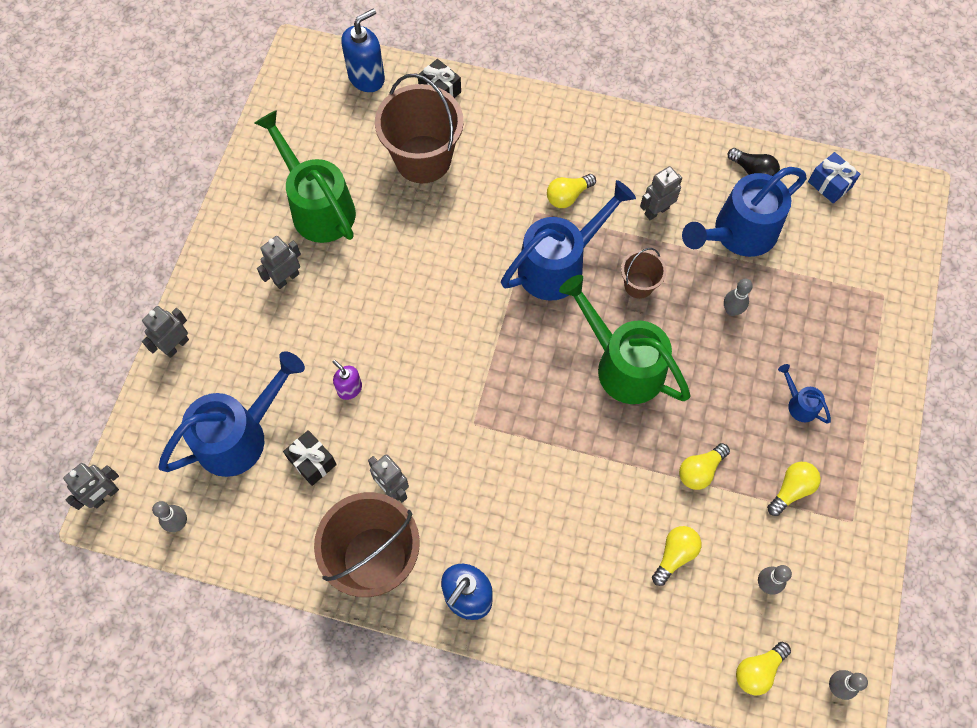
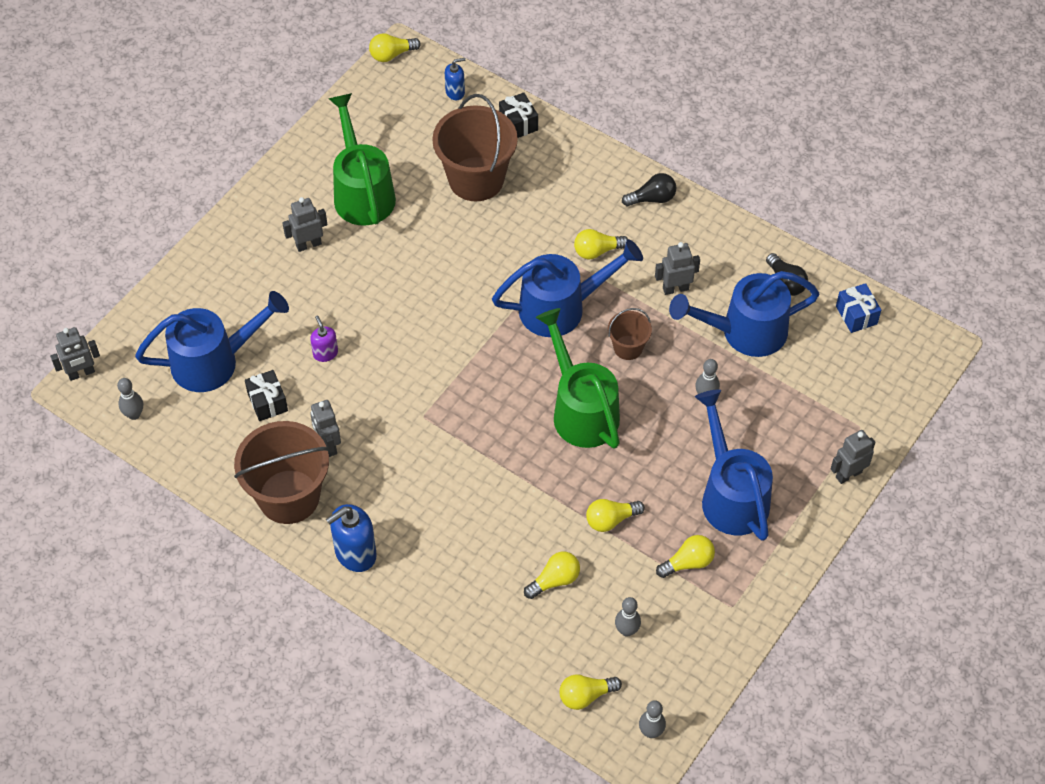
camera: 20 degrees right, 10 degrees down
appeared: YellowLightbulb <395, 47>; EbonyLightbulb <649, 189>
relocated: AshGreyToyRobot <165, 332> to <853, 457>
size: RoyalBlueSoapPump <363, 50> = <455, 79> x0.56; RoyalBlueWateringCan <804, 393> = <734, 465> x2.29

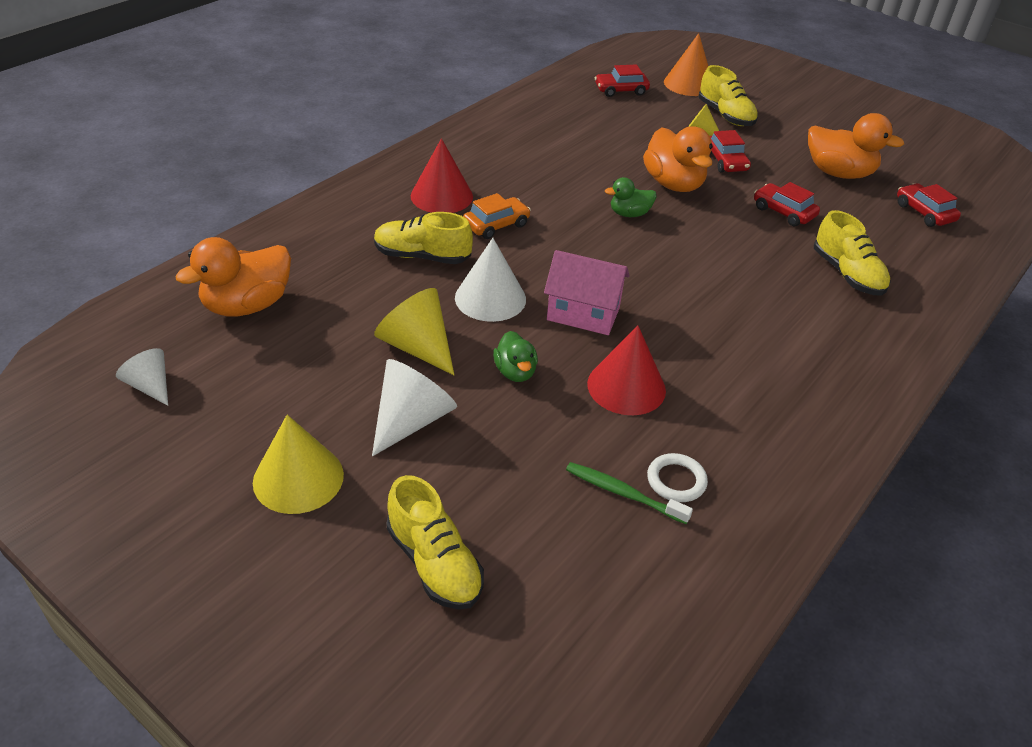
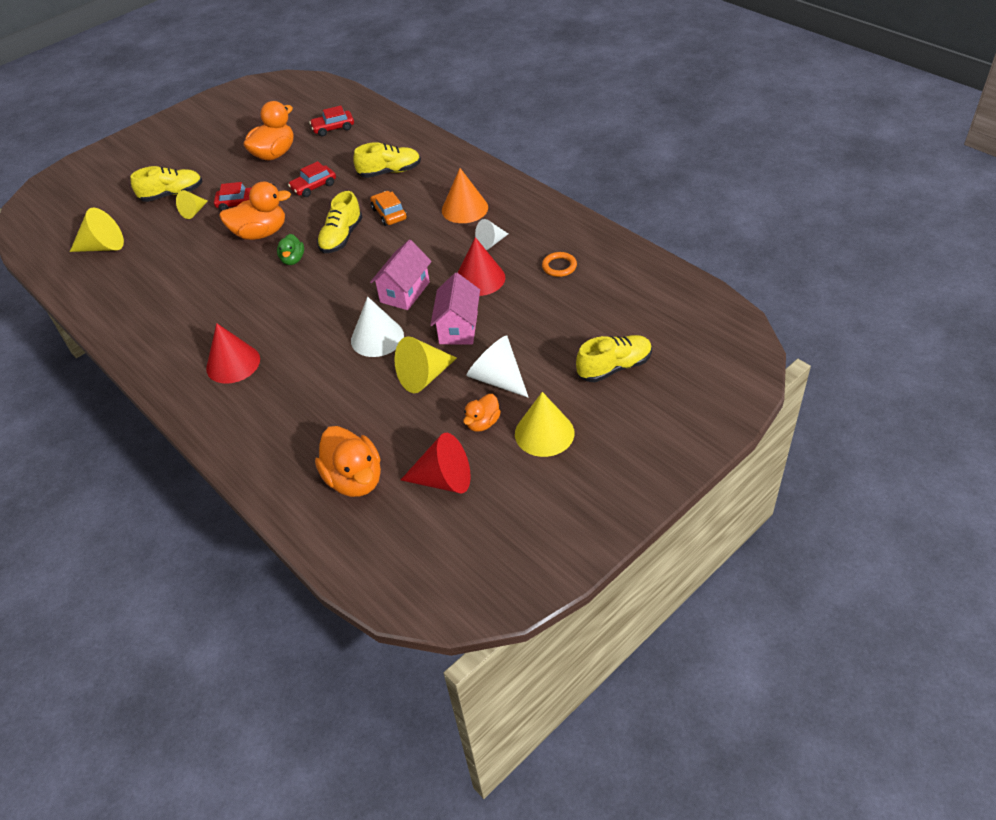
camera: 75 degrees left, 5 degrees up
missing: GreenToothbrush <629, 493>
appeared: OrangeColouredRubberDuck <482, 413>; CrimsonSolidCone <436, 463>
relocated: OrangeColouredSolidCone <686, 64> to <465, 195>; OrangeColouredCar <497, 216> to <388, 208>; YellowLaceUpShoe <423, 238> to <340, 222>; SnowWhiteSolidCone <142, 377> to <491, 234>
exchanged: CrimsonCar <622, 80> to YellowSolidCone <97, 230>; GreenRubberDuck <515, 356> to RosePinkCottage <455, 309>
colour: SnowWhiteTorus <677, 477> to OrangeColouredTorus <559, 264>

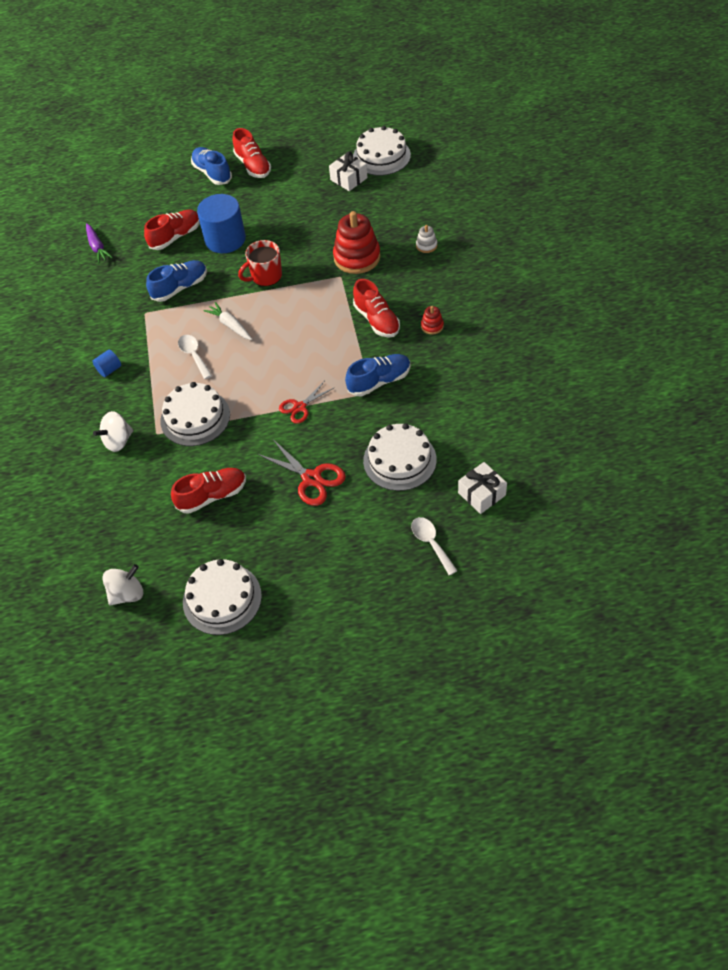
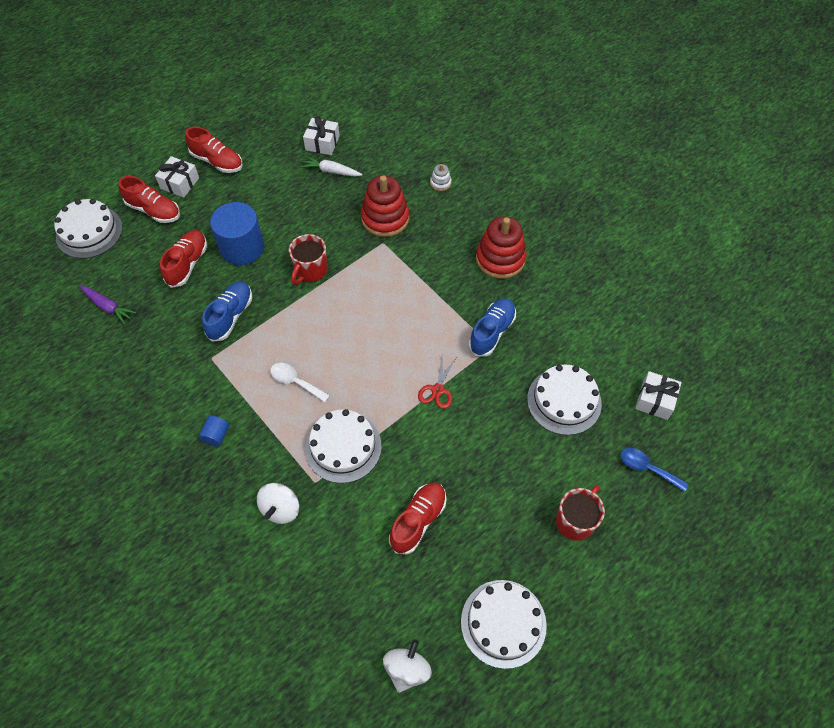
camera: 35 degrees left, 5 degrees up
missing: CrimsonScissors <301, 472>
appeared: CrimsonTeaMug <580, 513>
relocated: SnowWhiteCake <382, 151> to <88, 228>; CrimsonLaceUpShoe <376, 308> to <149, 199>; SnowWhiteRootVegetable <228, 321> to <332, 166>
exchanged: RoyalBlueLaceUpShoe <211, 166> to SnowWhiteGift <177, 177>
colour: SnowWhiteTablespoon <434, 546> to RoyalBlueTablespoon <654, 470>
size: CrimsonStackingToy <432, 320> = <501, 247> x2.19

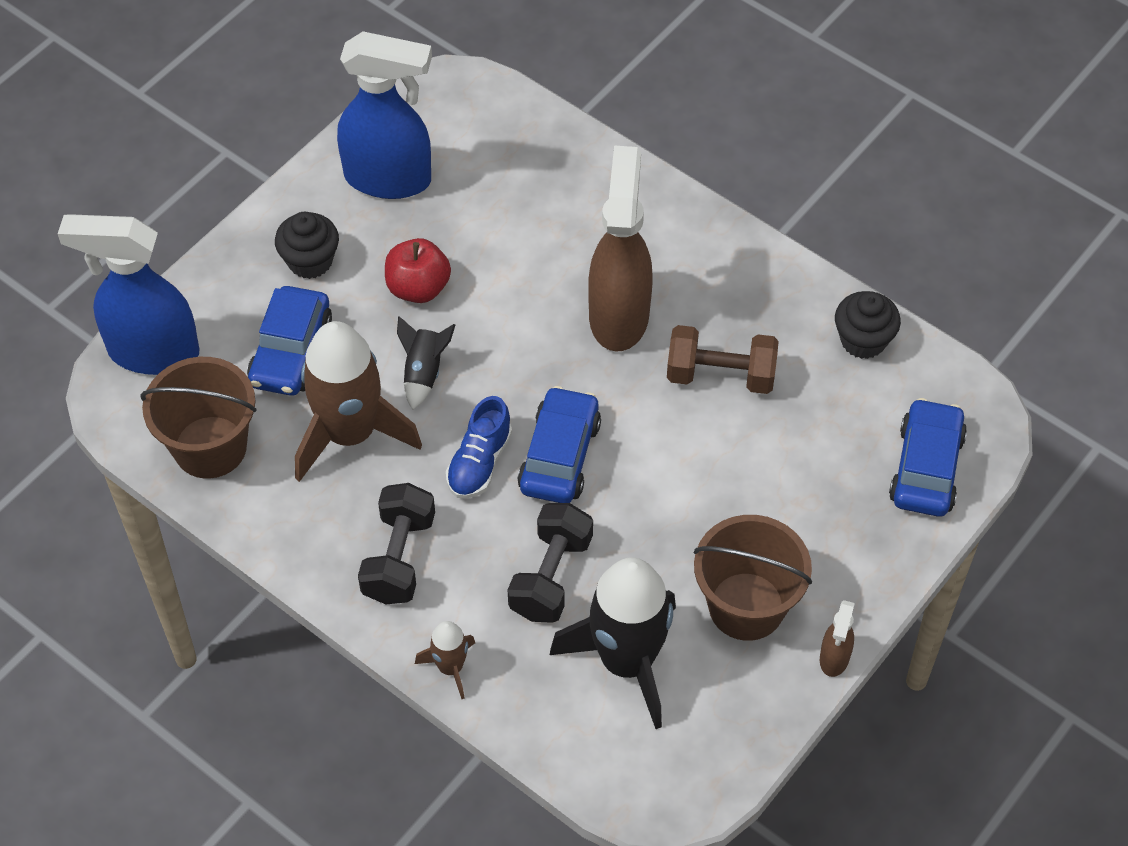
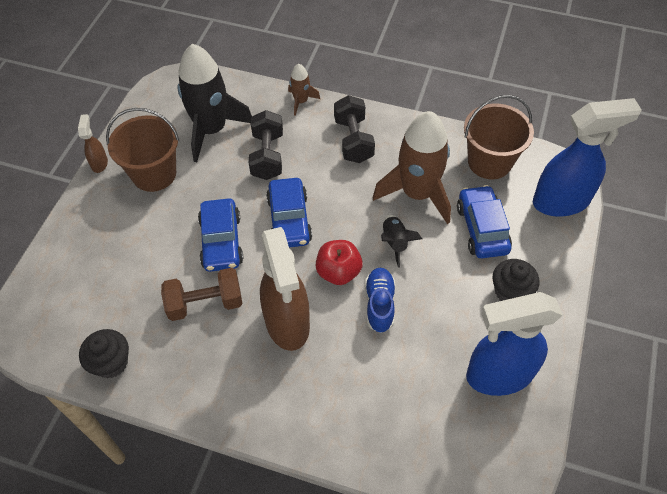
camera: 160 degrees right, 0 degrees up
relocated: CrimsonAppleFruit <418, 270> to <339, 262>; RoyalBlueLaceUpShoe <479, 447> to <380, 300>; RoyalBlueCar <928, 457> to <220, 235>

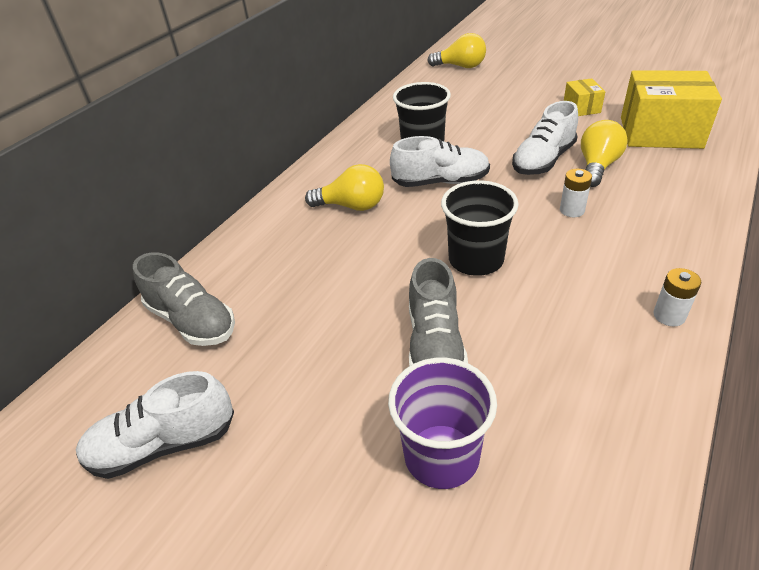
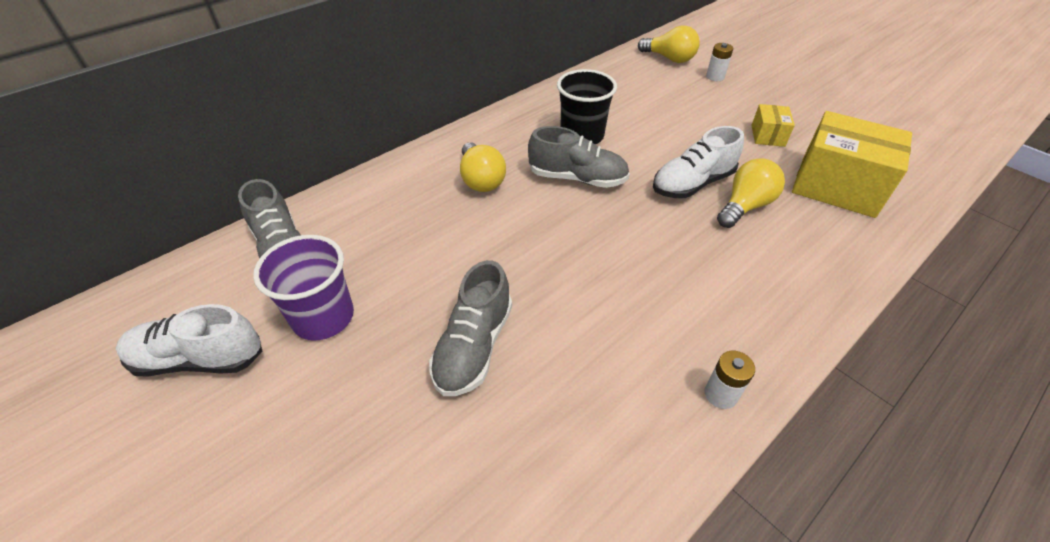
camera: 15 degrees right, 5 degrees up
missing: EbonyBeaker <480, 228>
relocated: SnowWhitePowerCell <576, 193> to <719, 62>; VioletBeaker <442, 423> to <303, 288>
colour: SnowWhiteLaceUpShoe <440, 161> to AshGreyLaceUpShoe <579, 157>
spun: YellowLightbulb <344, 187> = <483, 167> 45 degrees clockwise

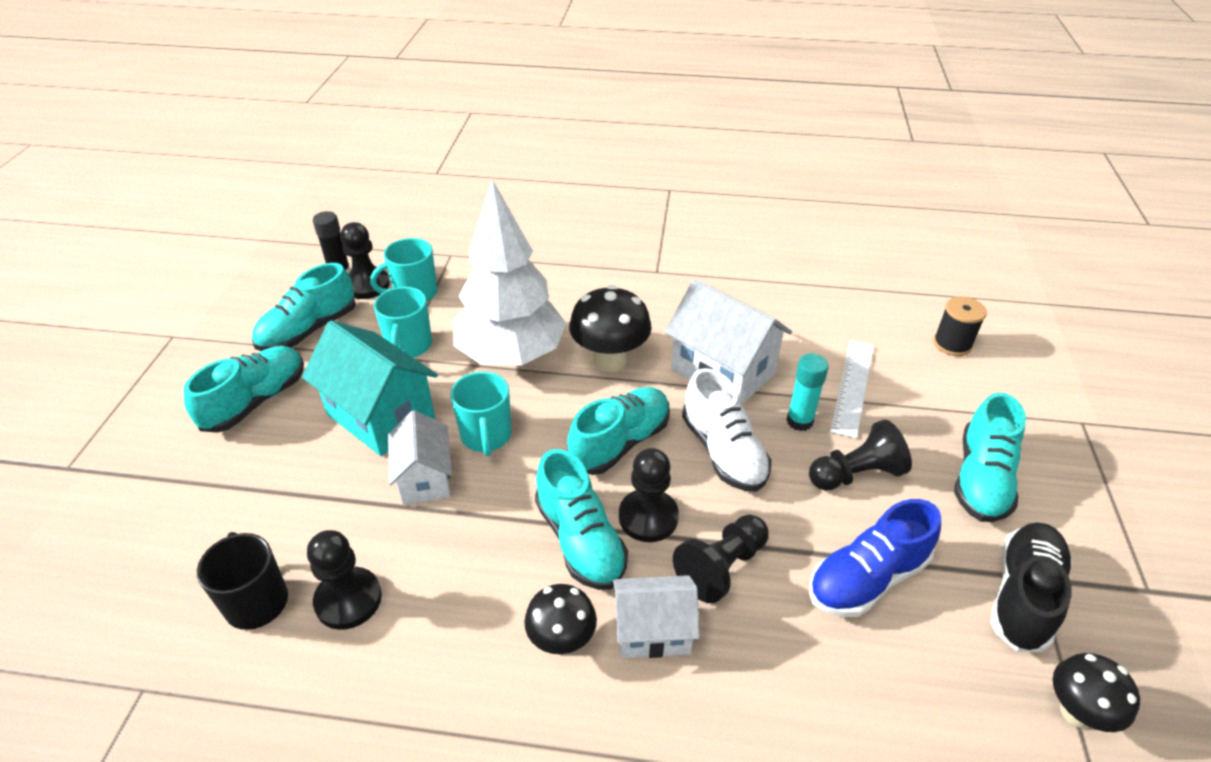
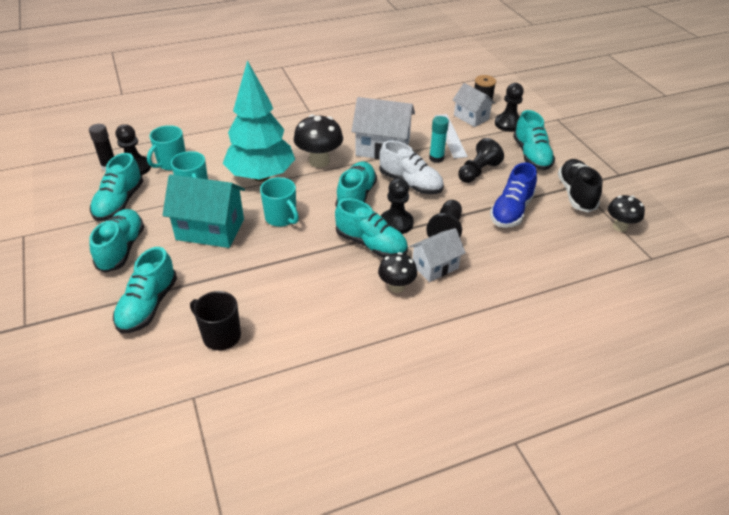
camera: 30 degrees left, 0 degrees up
appeared: TurquoiseLaceUpShoe <145, 290>
relocated: SnowWhiteCottage <420, 457> to <474, 105>; EbonyPawn <344, 580> to <509, 107>
colour: SnowWhiteTree <509, 272> to TurquoiseTree <259, 121>

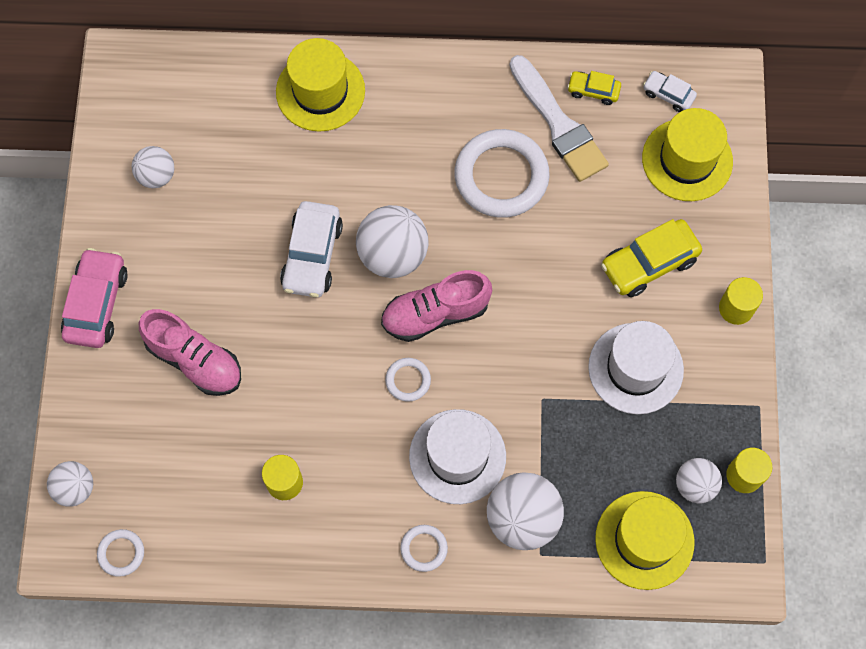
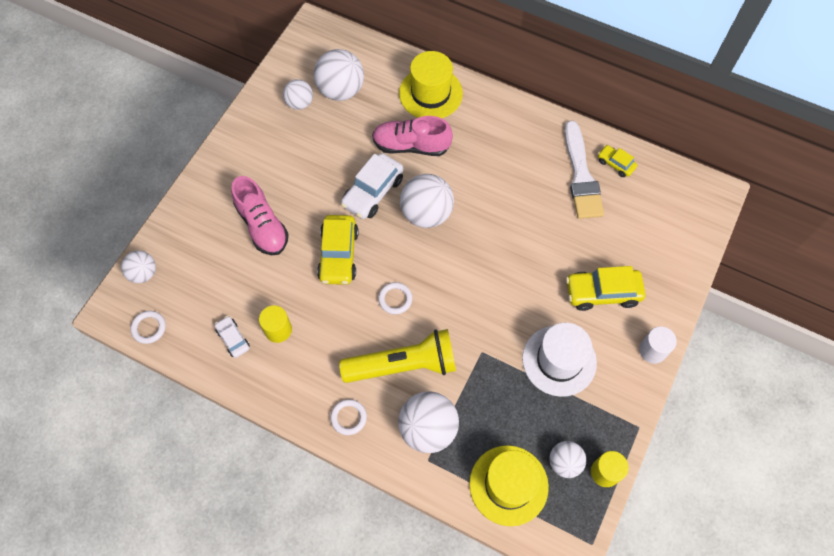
camera: 25 degrees right, 5 degrees down
missing: YellowHat <687, 154>; SnowWhiteTorus <502, 173>; RosePinkCar <94, 298>
appeared: SnowWhitePlayBall <339, 75>; YellowCar <338, 250>
relocated: SnowWhiteCar <670, 91> to <232, 337>; RosePinkLaceUpShoe <436, 306> to <412, 136>
exchanged: SnowWhiteHat <457, 456> to YellowFlashlight <397, 356>
colour: YellowCylinder <741, 301> to SnowWhiteCylinder <658, 345>

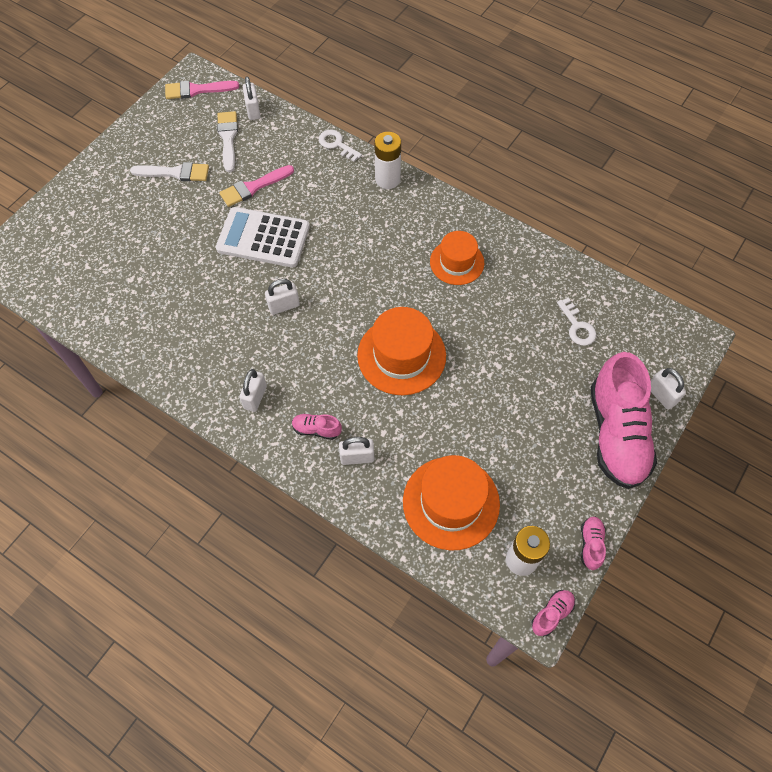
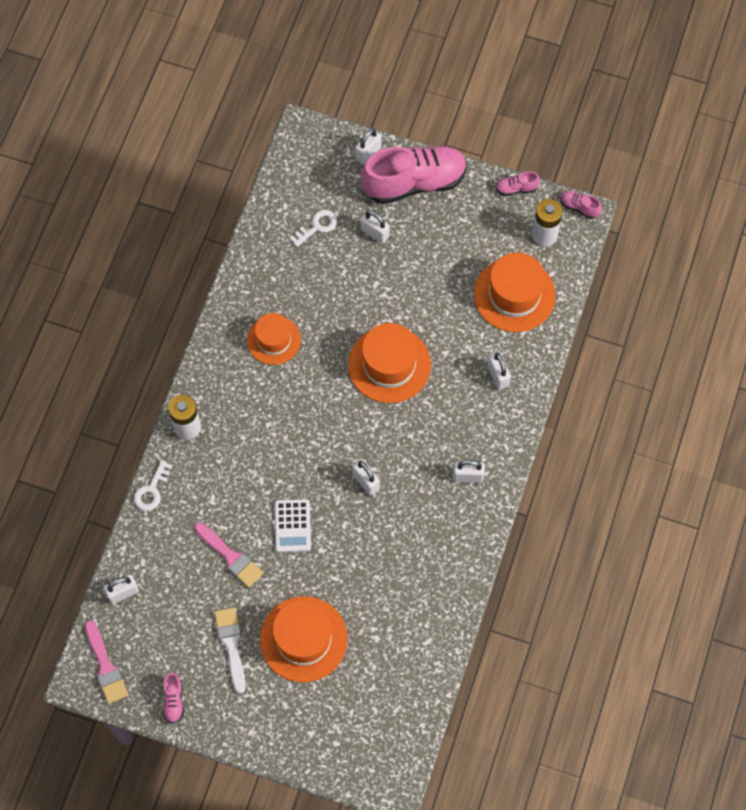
camera: 105 degrees left, 5 degrees up
missing: SnowWhitePaintbrush <227, 141>
appeared: SnowWhiteLock <375, 227>; OrangeColouredHat <304, 639>
relocated: RosePinkLaceUpShoe <317, 427> to <173, 698>
size: SnowWhiteAddingMachine <263, 237> = <293, 525> x0.62

